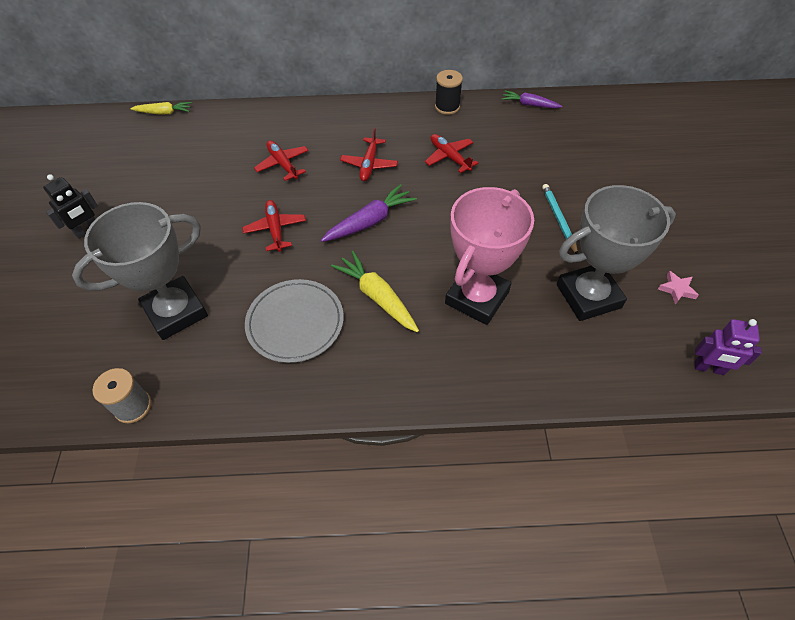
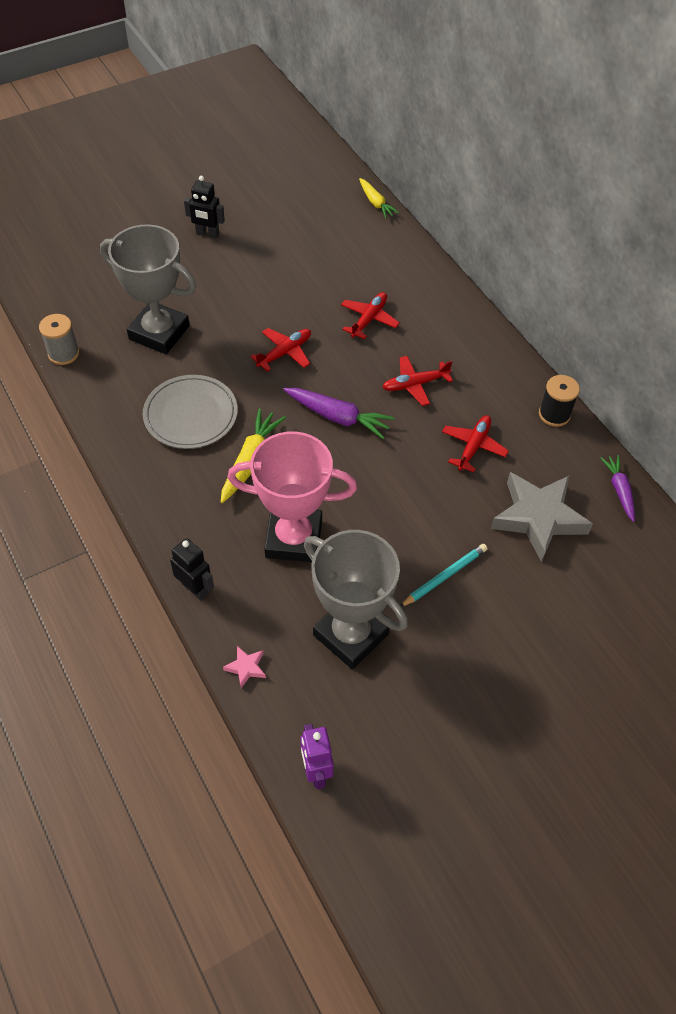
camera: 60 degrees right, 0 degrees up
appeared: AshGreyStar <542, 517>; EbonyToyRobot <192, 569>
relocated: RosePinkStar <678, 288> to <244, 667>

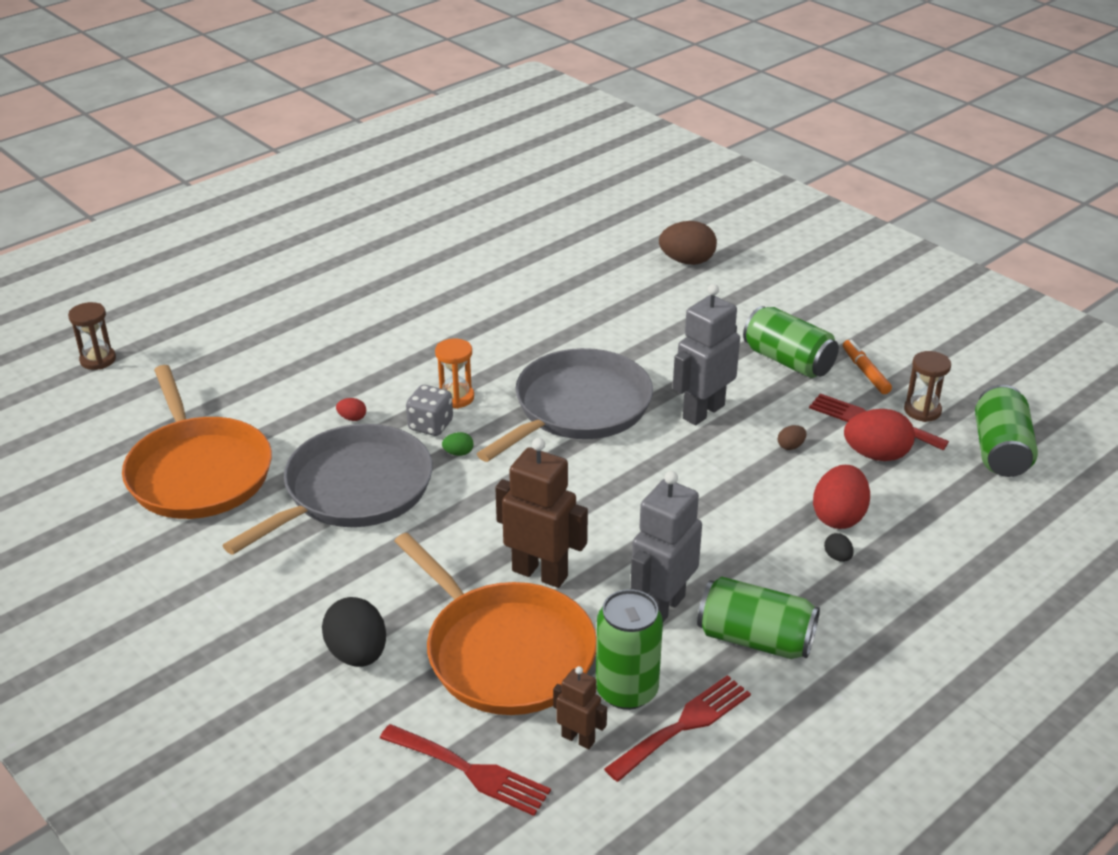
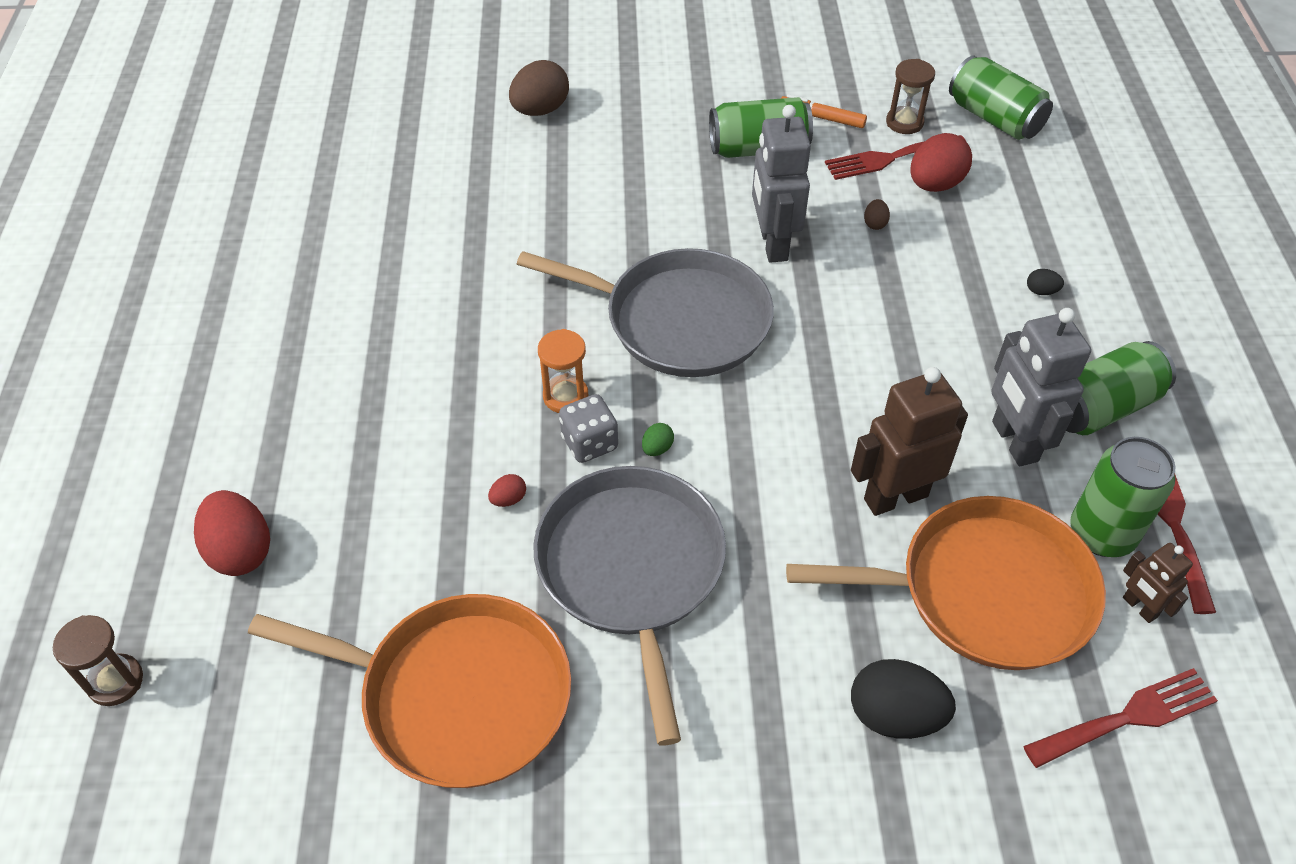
camera: 50 degrees left, 15 degrees up
relocated: CrimsonToyEgg <841, 497> to <232, 533>
spun: AshGreyFryingPan <565, 405> = <645, 312> 120 degrees clockwise; RussetToyRobot <580, 707> = <1158, 583> 105 degrees counterclockwise

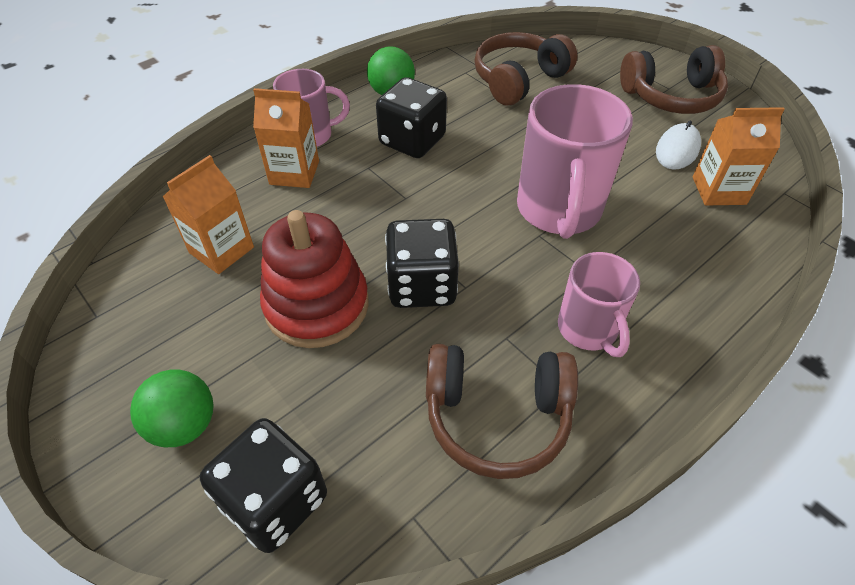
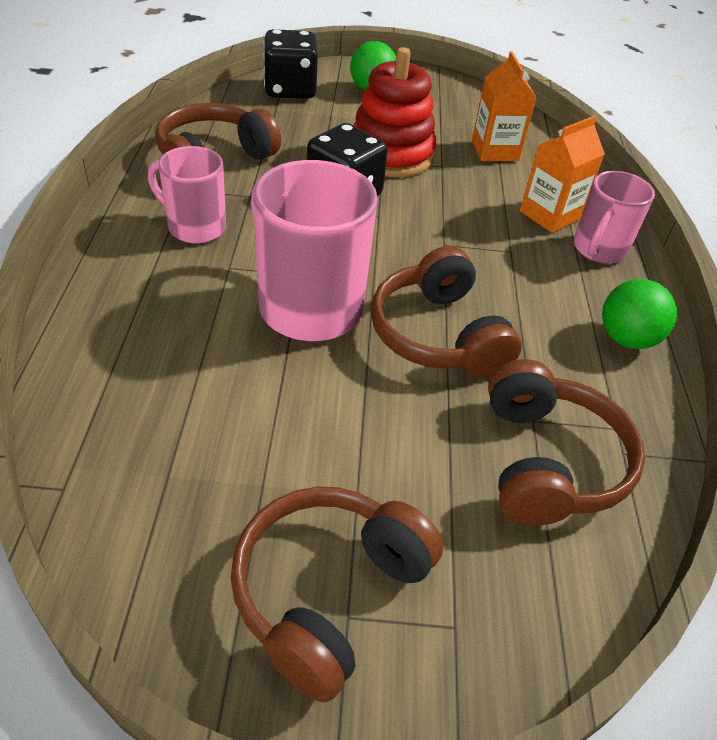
camera: 130 degrees right, 5 degrees down
missing: EbonyDice <411, 117>; OrangeColouredMilkCarton <739, 156>; SnowWhiteComputerMouse <678, 145>
appeared: RussetHeadset <446, 312>

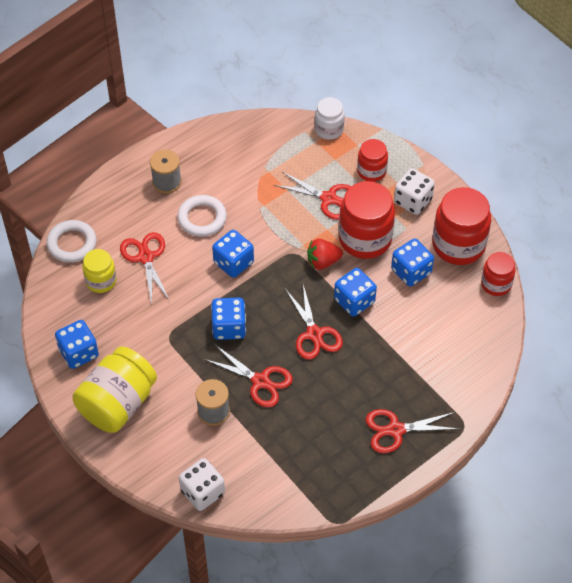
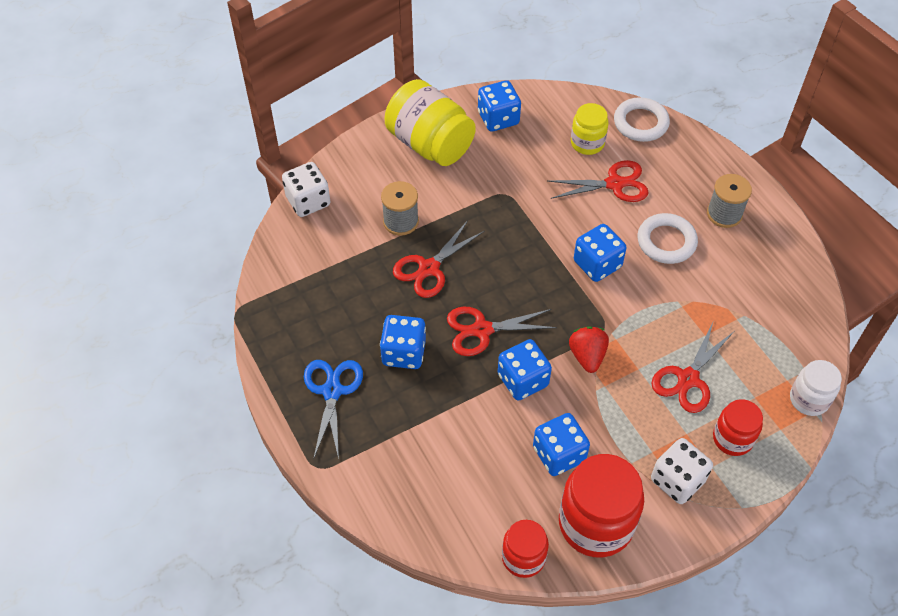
camera: 100 degrees right, 0 degrees up
missing: CrimsonPreserveJar <367, 220>
relocated: RoyalBlueDice <228, 319> to <403, 342>
colour: CrimsonScissors <411, 431> to RoyalBlueScissors <333, 409>

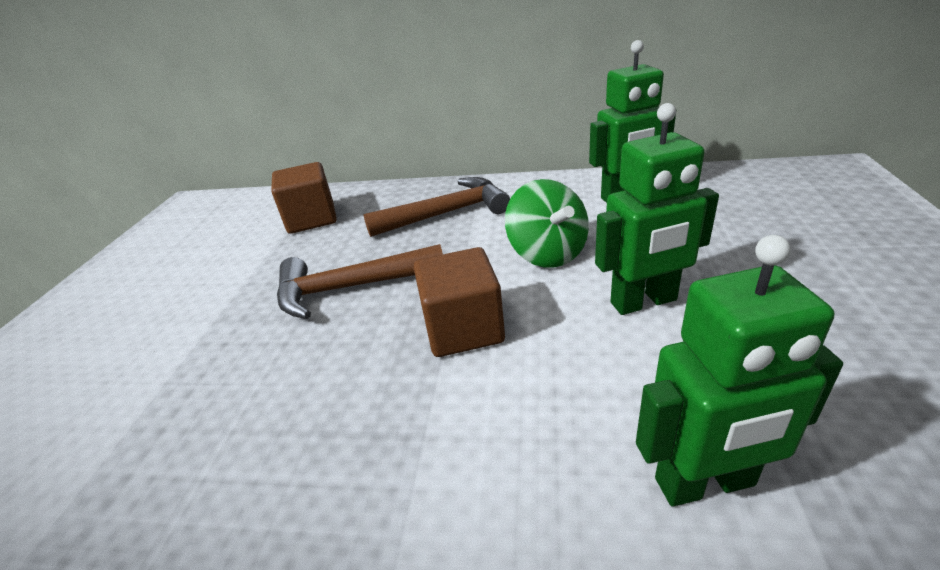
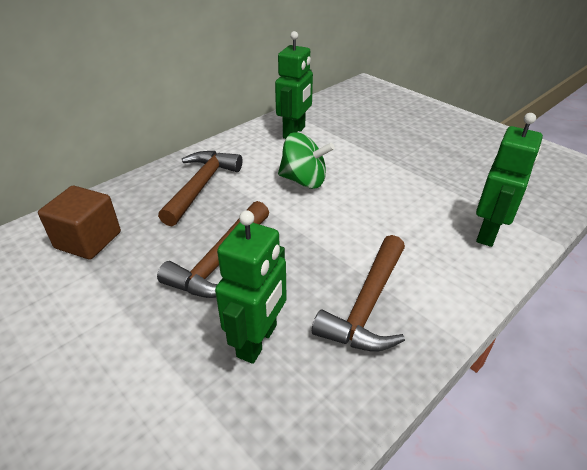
camera: 55 degrees left, 5 degrees up
missing: RussetCube <459, 302>
appeared: RussetHammer <358, 293>
relocated: GreenToyRobot <657, 209> to <251, 287>

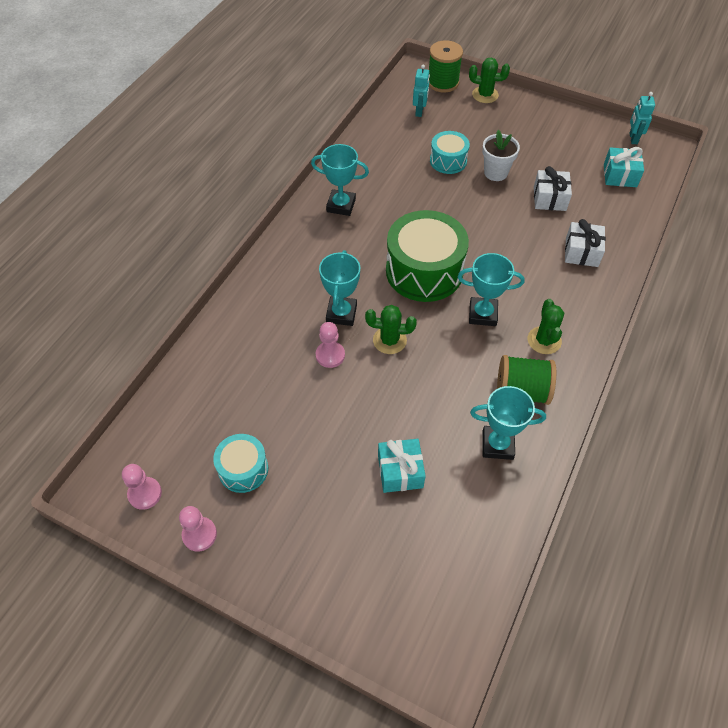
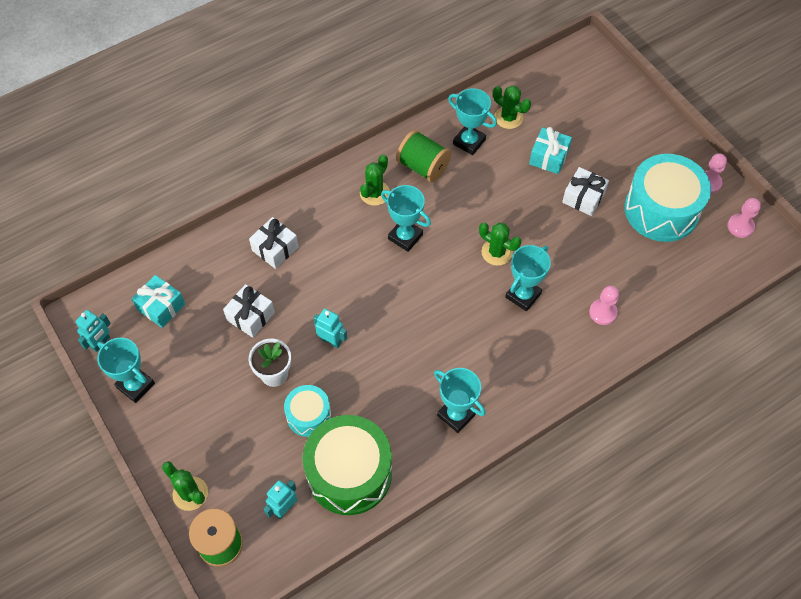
camera: 150 degrees left, 5 degrees up
appeared: GreenCactus <512, 107>; SnowWhiteGift <585, 191>; TurquoiseToyRobot <330, 329>; TurquoiseAwardCup <126, 370>
relocated: GreenToyDrum <427, 256> to <347, 465>; RosePinkPawn <330, 345> to <604, 305>
size: TurquoiseToyDrum <240, 463> = <667, 198> x1.85

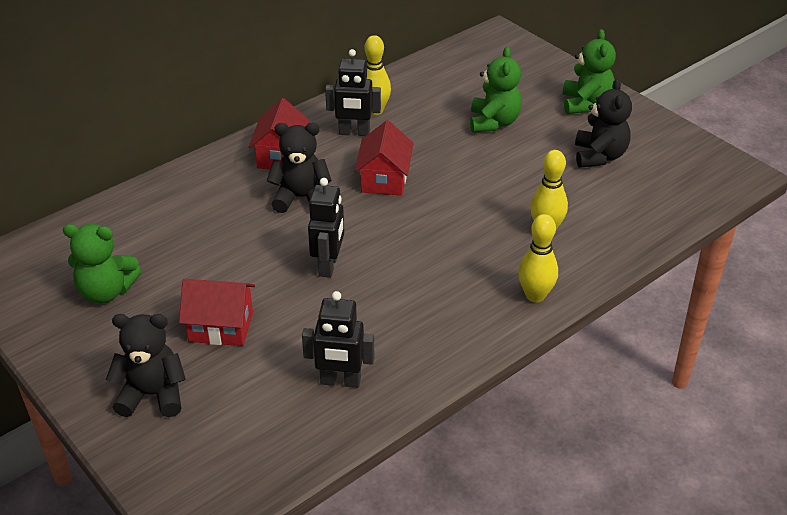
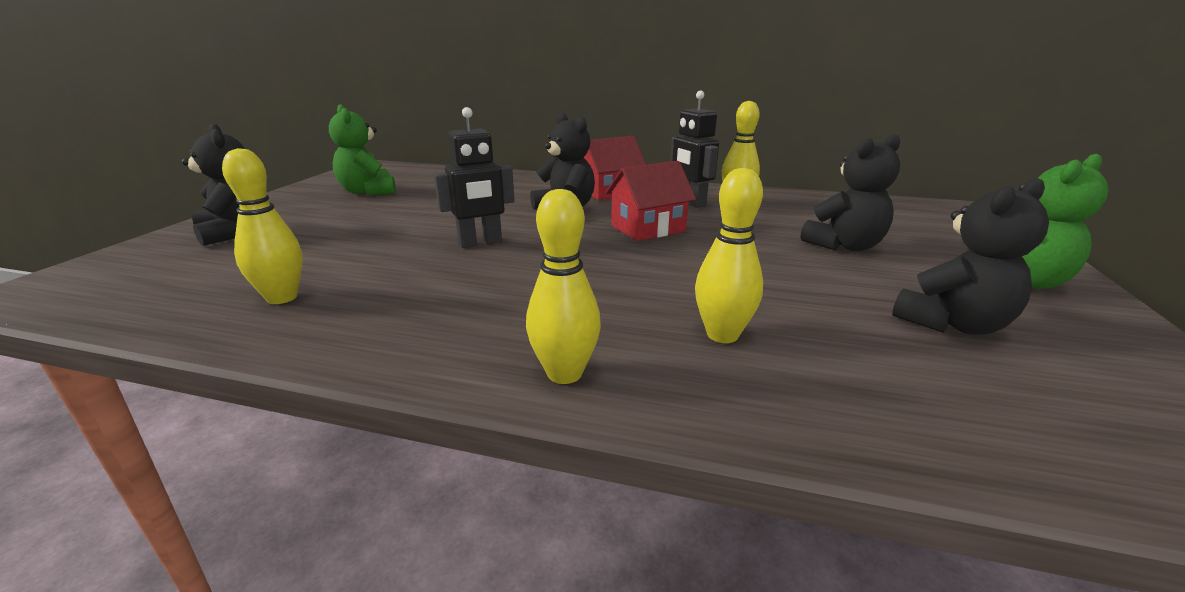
camera: 55 degrees right, 15 degrees down
missing: CrimsonCottage <217, 312>
exchanged: EbonyToyRobot <338, 339> to YellowTenpin <262, 226>
colour: GreenTeddyBear <496, 90> to EbonyTeddyBear <850, 192>

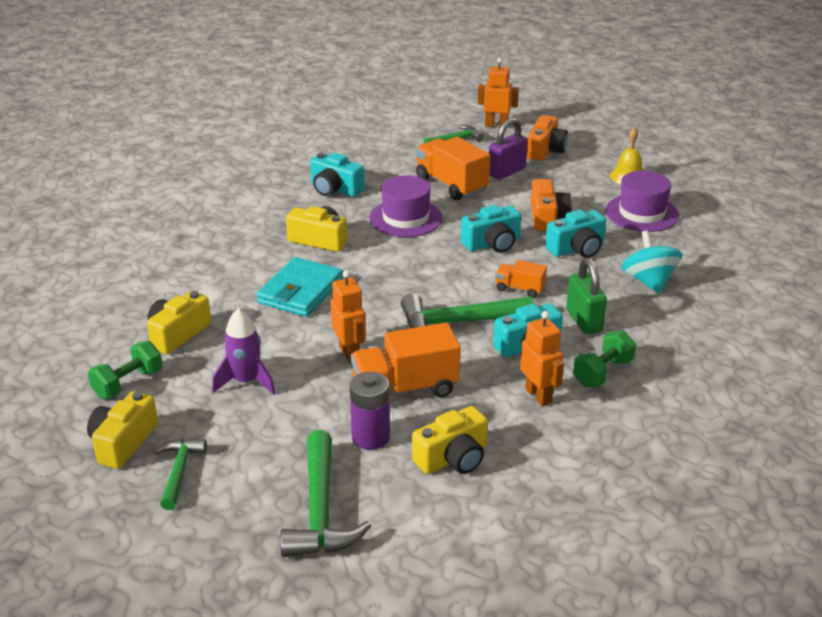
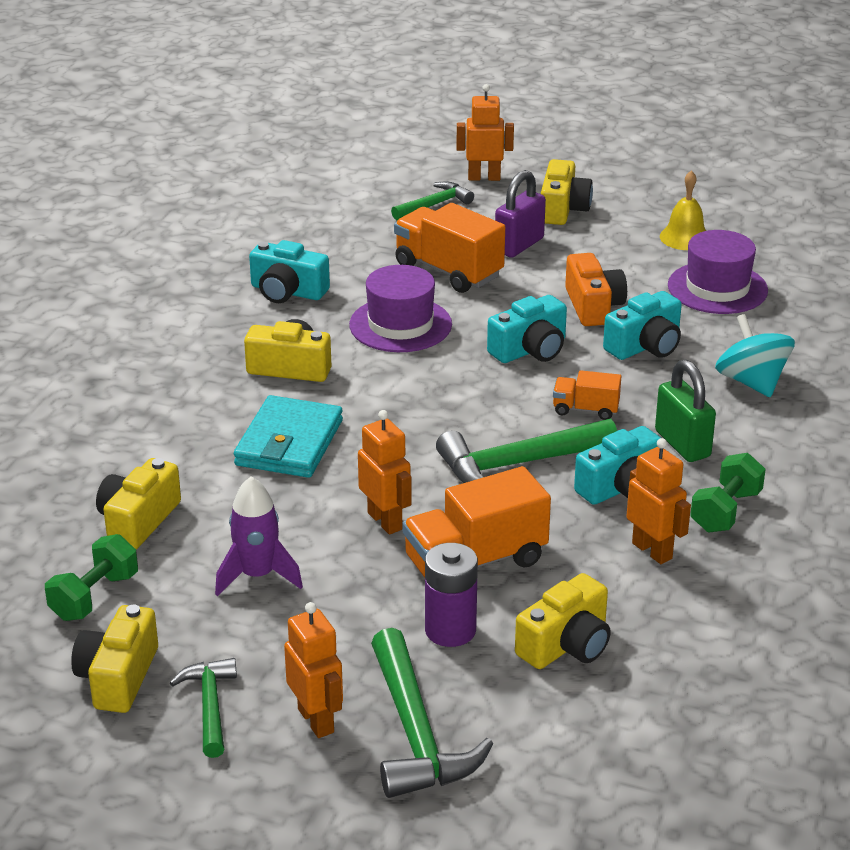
camera: 10 degrees left, 0 degrees up
appeared: OrangeColouredToyRobot <313, 670>
colour: OrangeColouredPhotoCamera <547, 138> to YellowPhotoCamera <567, 192>

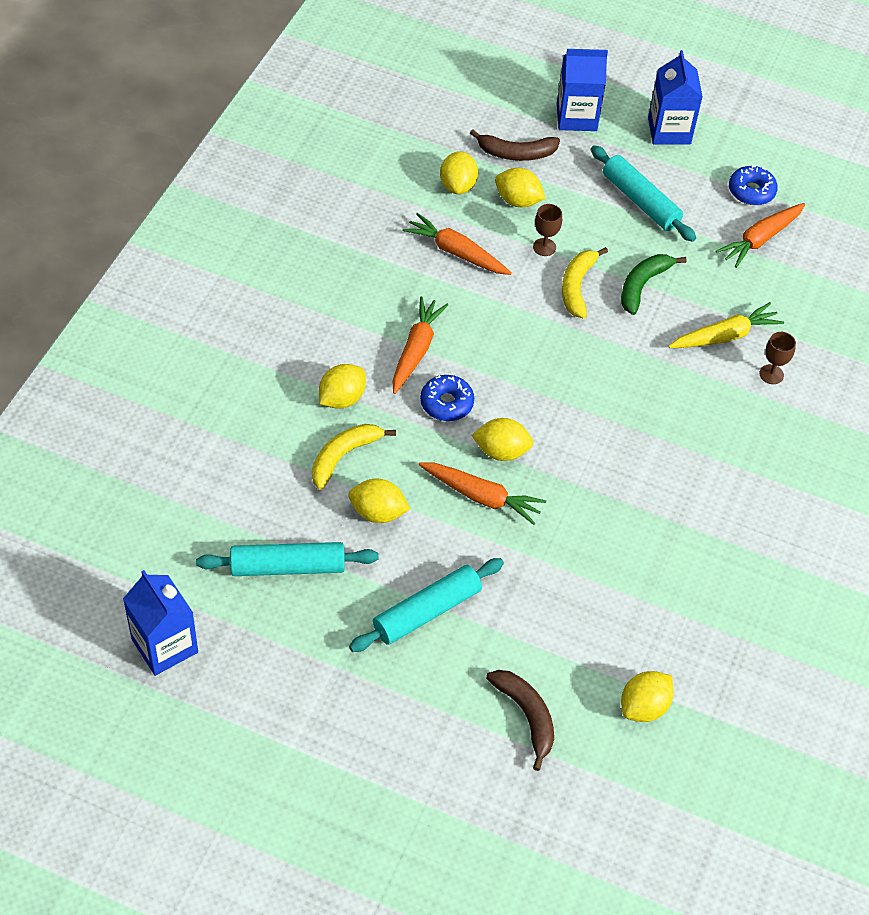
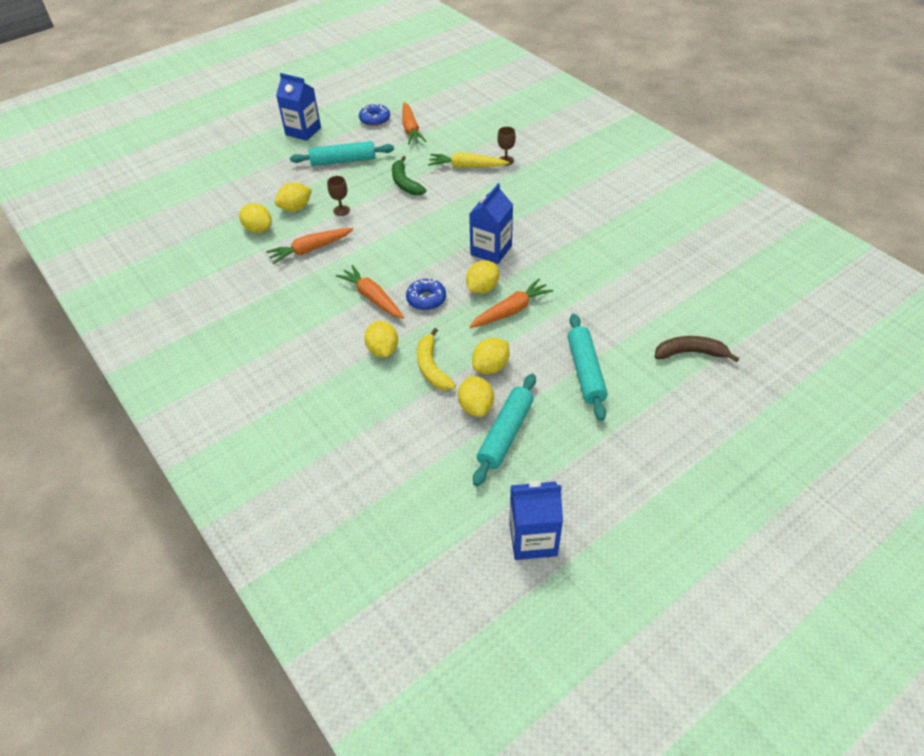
camera: 55 degrees left, 5 degrees down
missing: RussetBanana <515, 145>; YellowBanana <585, 283>
relocated: RoyalBlueMilkCarton <582, 90> to <491, 223>; YellowToyLemon <647, 696> to <476, 396>
spun: YellowRootVegetable <726, 325> = <468, 160> 90 degrees counterclockwise

